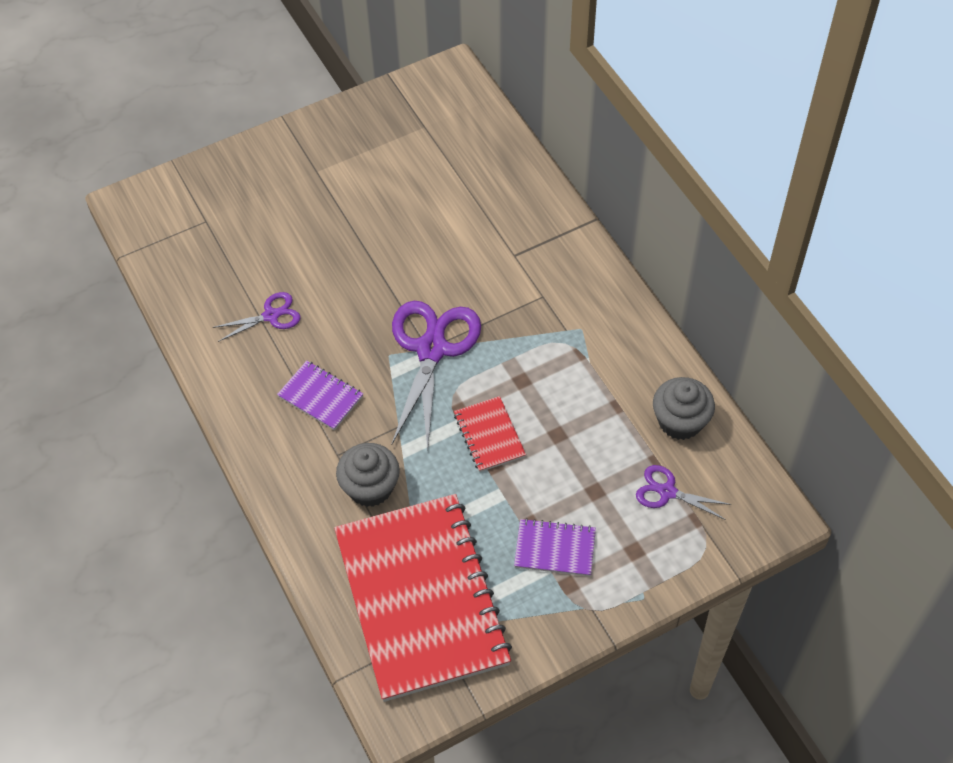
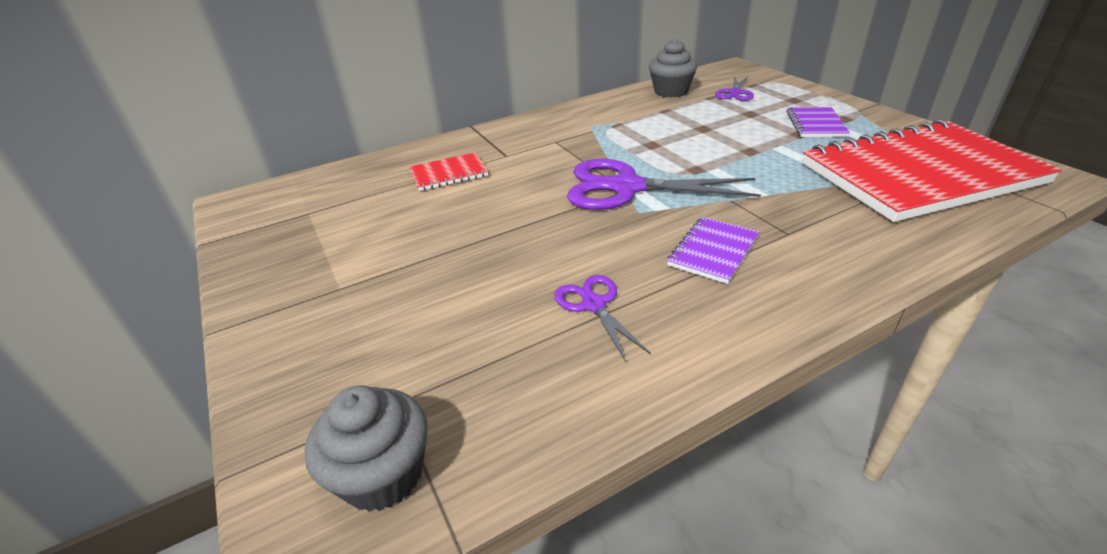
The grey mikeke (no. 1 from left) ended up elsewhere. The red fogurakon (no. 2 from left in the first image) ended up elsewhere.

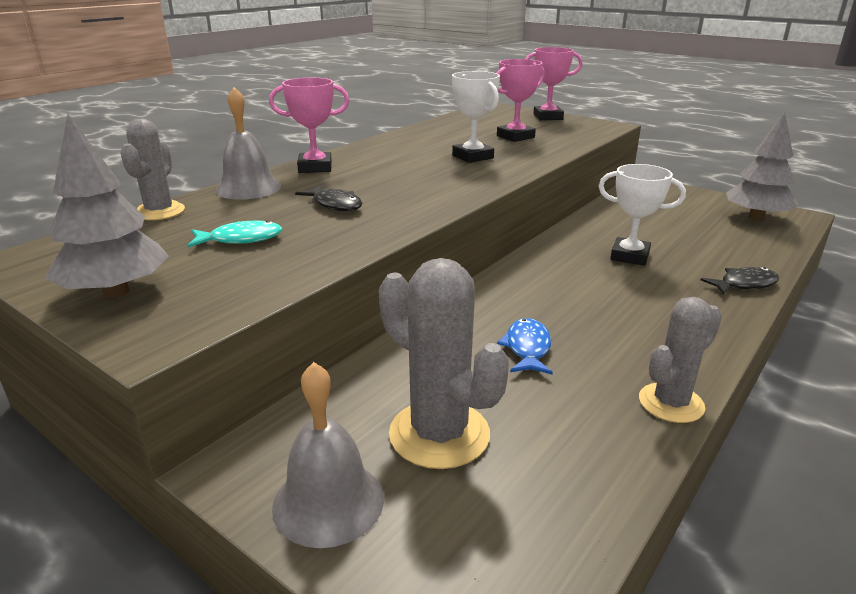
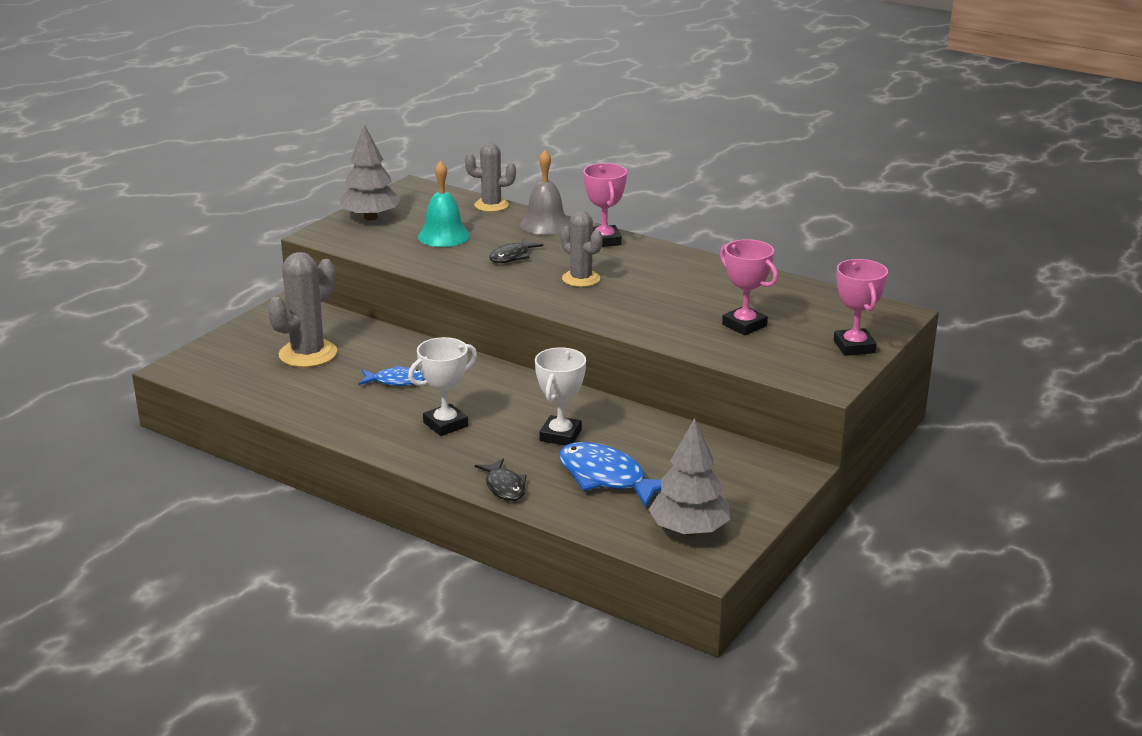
The second view lost the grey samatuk (no. 2 from left). The second view gained the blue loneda (no. 2 from left). The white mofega (no. 1 from left) ended up elsewhere. The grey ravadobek (no. 3 from left) ended up elsewhere. Where the turquoise loneda stood, the turquoise samatuk came to stand.

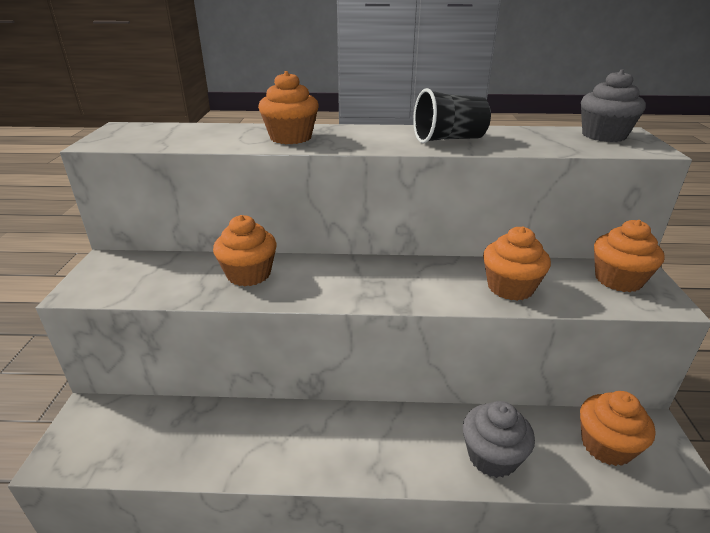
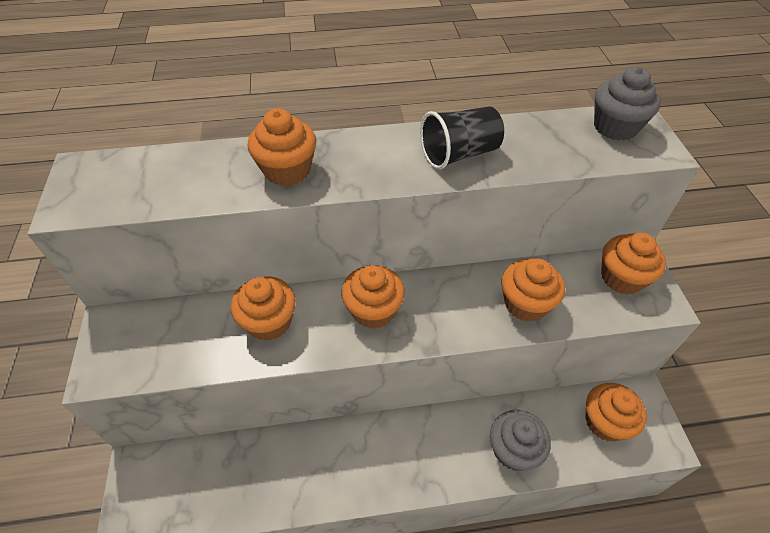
The second view gained the orange mikeke (no. 3 from left).

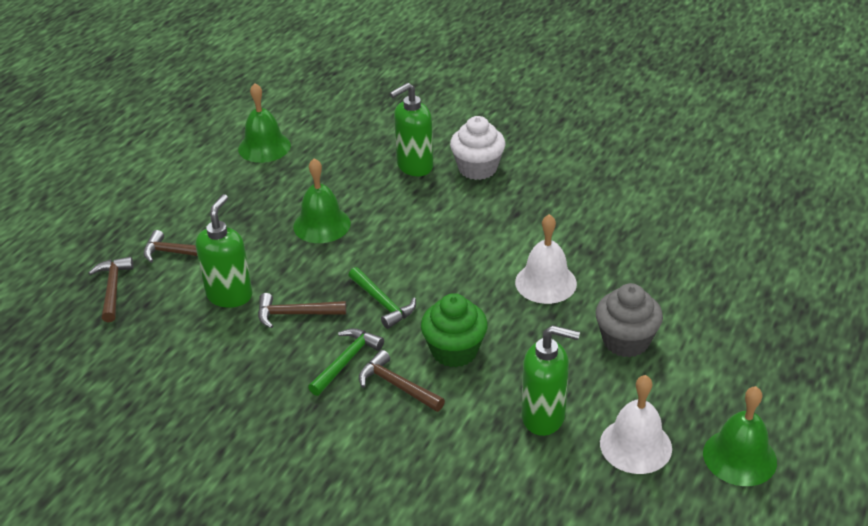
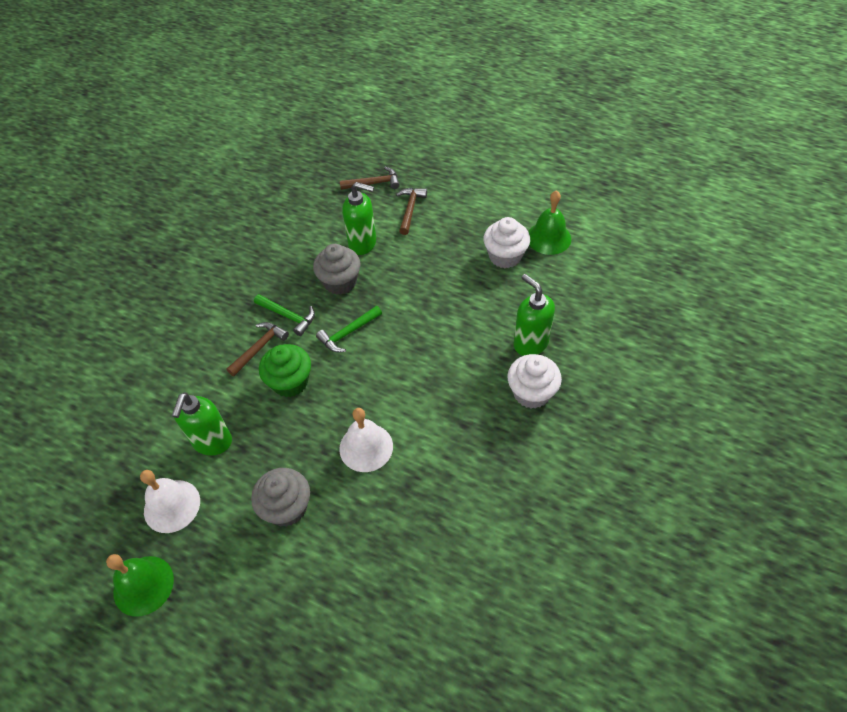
The second view lost the green samatuk (no. 2 from left). The second view gained the white mikeke (no. 1 from left). Where the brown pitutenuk (no. 3 from left) stood, the grey mikeke (no. 2 from left) came to stand.

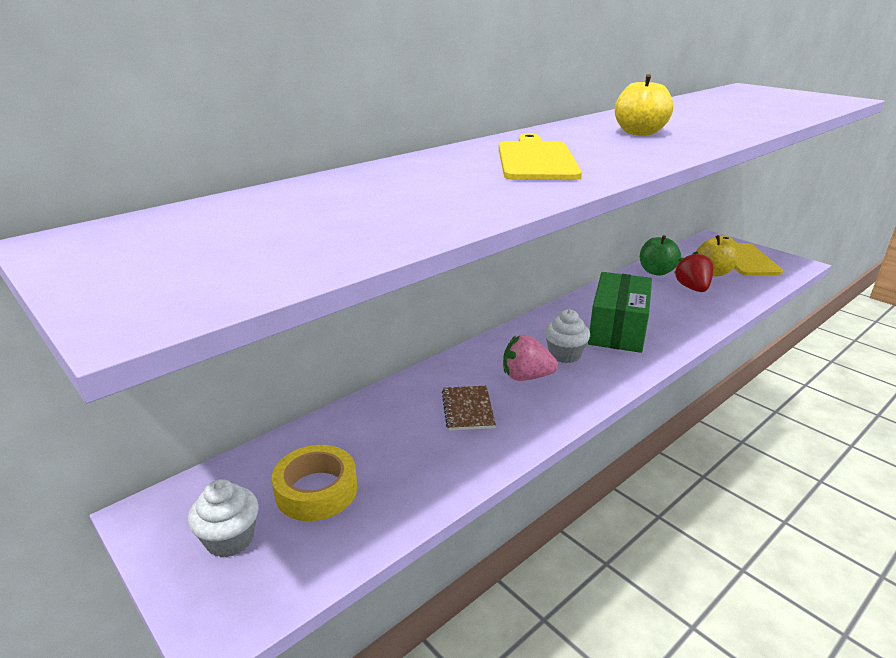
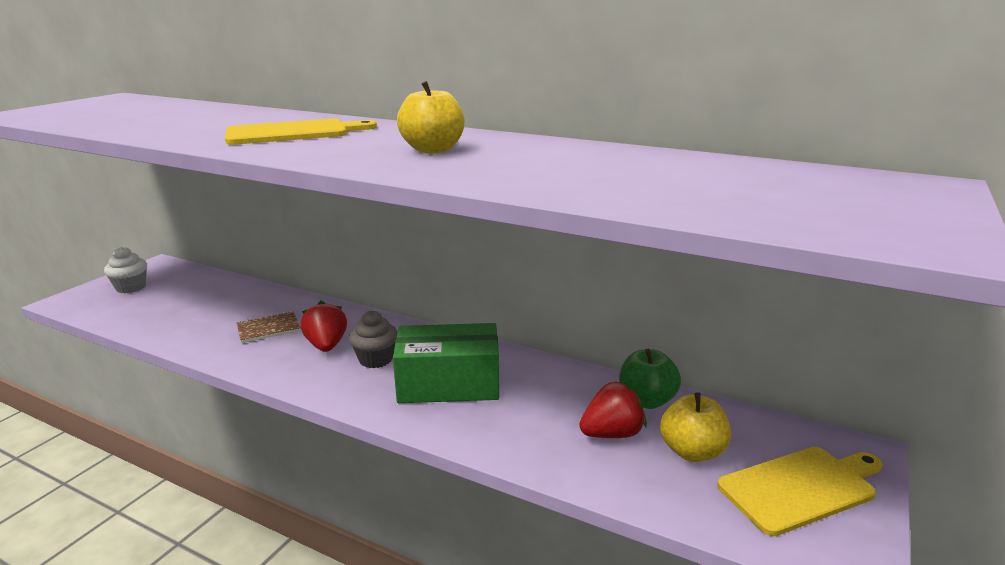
The second view lost the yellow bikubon. What was the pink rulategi turned into the red rulategi (no. 1 from left). What was the white mikeke (no. 2 from left) turned into the grey mikeke.

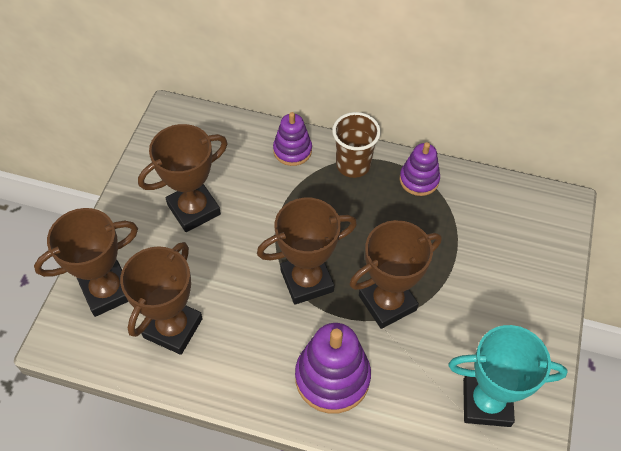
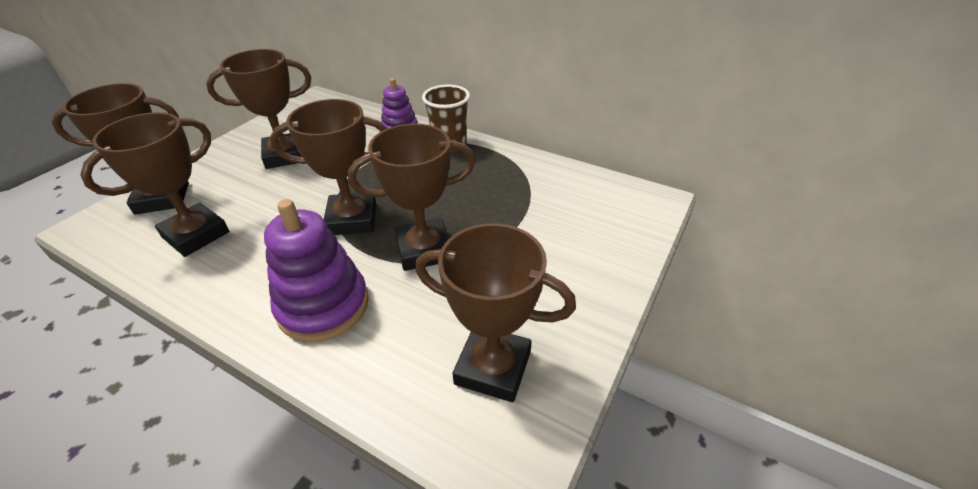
The second view lost the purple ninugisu (no. 3 from left). What was the turquoise mofega turned into the brown mofega (no. 6 from left).

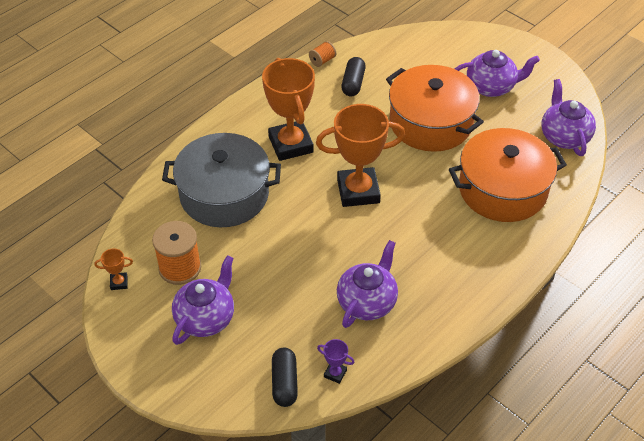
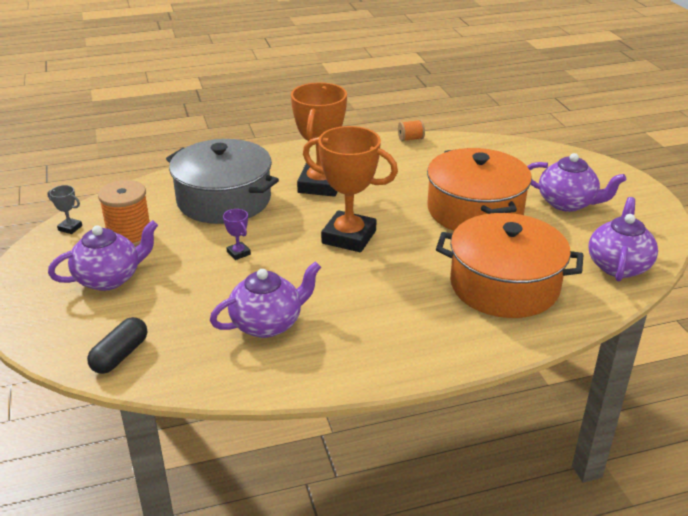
The second view lost the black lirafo (no. 2 from left). The purple mofega ended up elsewhere. What was the orange mofega (no. 1 from left) turned into the grey mofega.

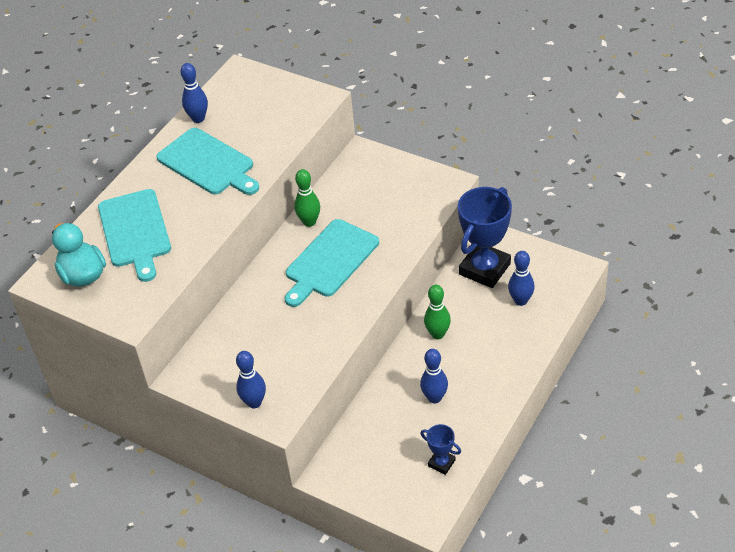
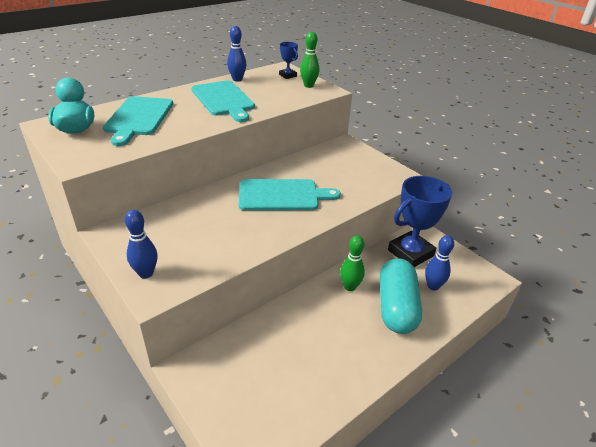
The second view lost the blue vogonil (no. 3 from left). The second view gained the turquoise lirafo. The green vogonil (no. 1 from left) ended up elsewhere. The blue mofega (no. 1 from left) ended up elsewhere. The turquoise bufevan (no. 3 from left) ended up facing another way, 150 degrees counterclockwise from before.

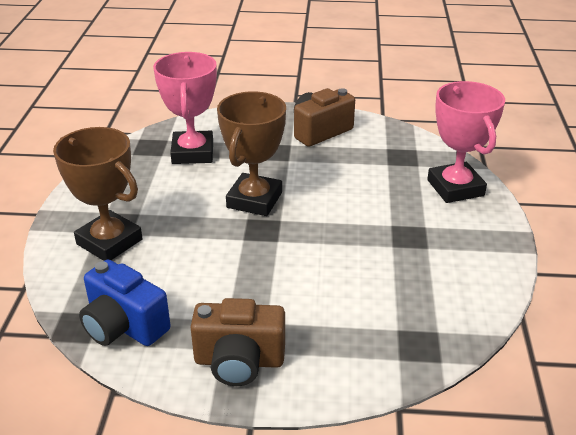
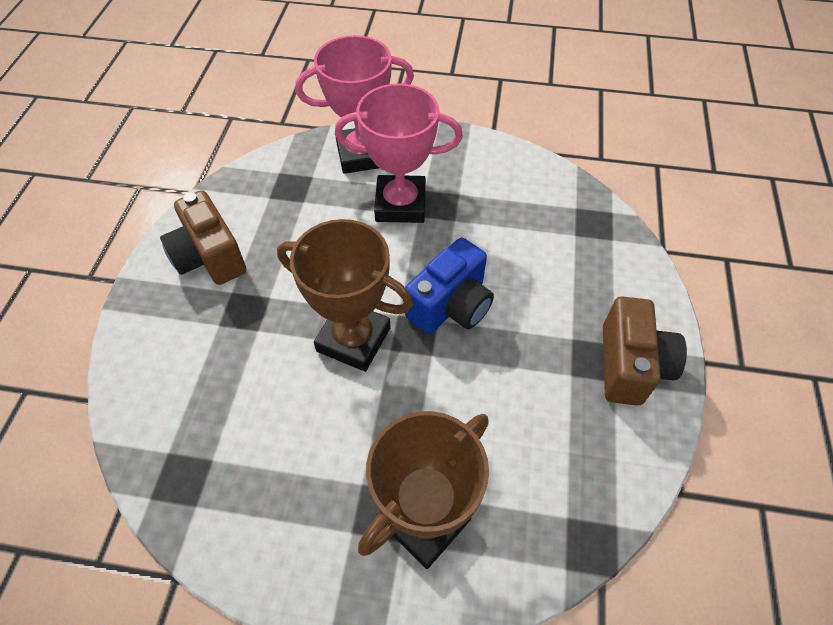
The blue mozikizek ended up elsewhere. The pink mofega (no. 1 from left in the first image) ended up elsewhere.

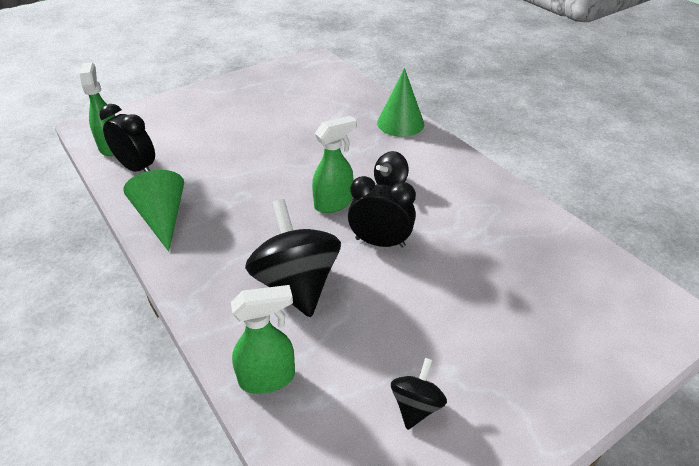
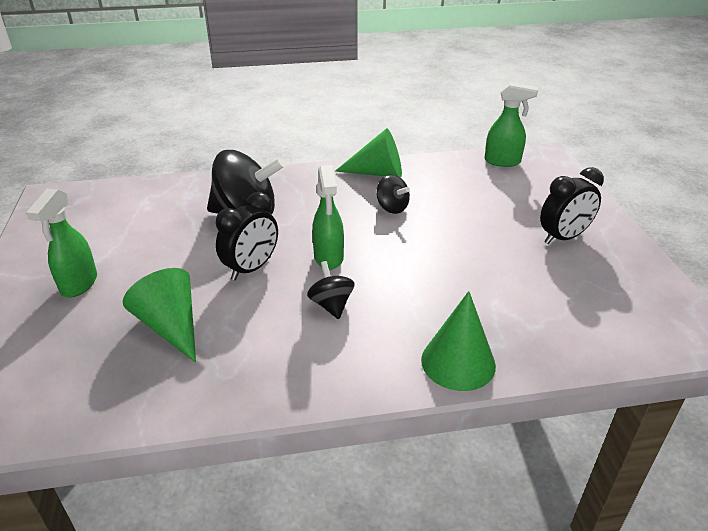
The second view gained the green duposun (no. 1 from left). The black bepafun (no. 1 from left in the first image) ended up elsewhere. The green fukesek (no. 2 from left in the first image) ended up elsewhere. The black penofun (no. 3 from left) ended up elsewhere.

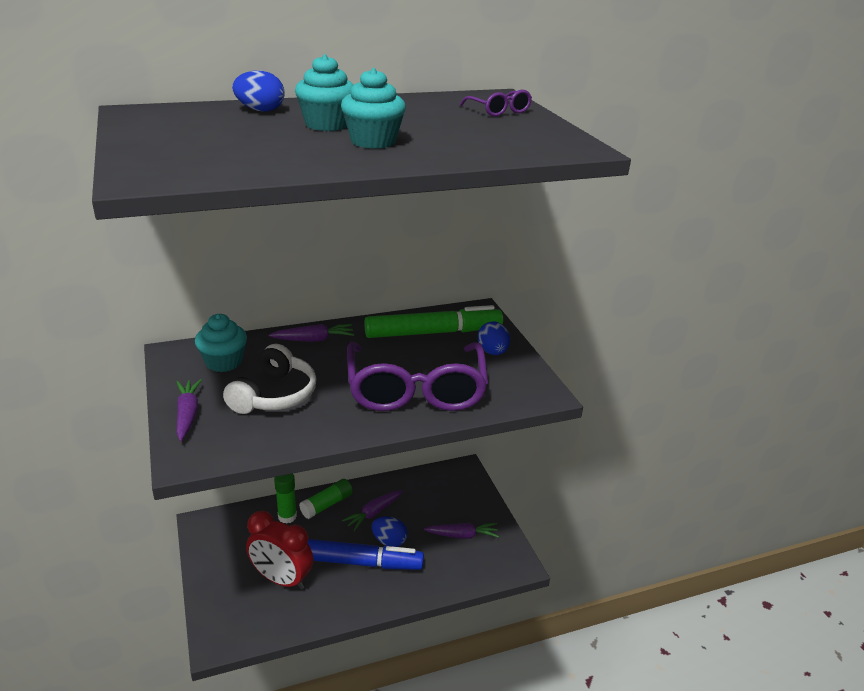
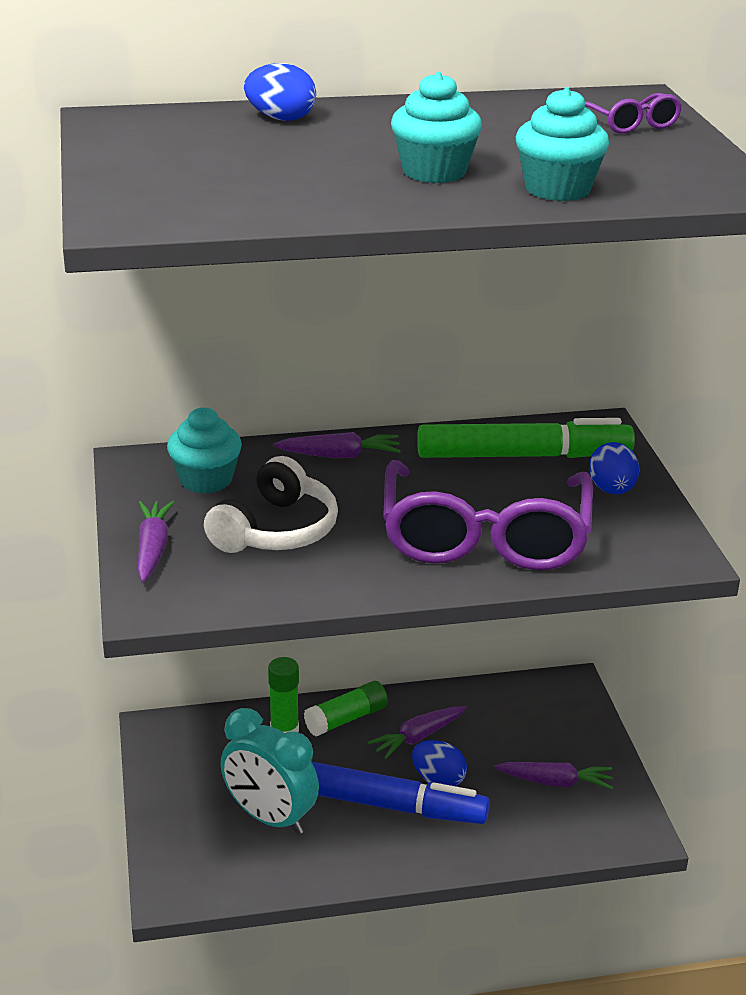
The turquoise mikeke (no. 2 from left in the first image) ended up elsewhere. What was the red bepafun turned into the turquoise bepafun.

